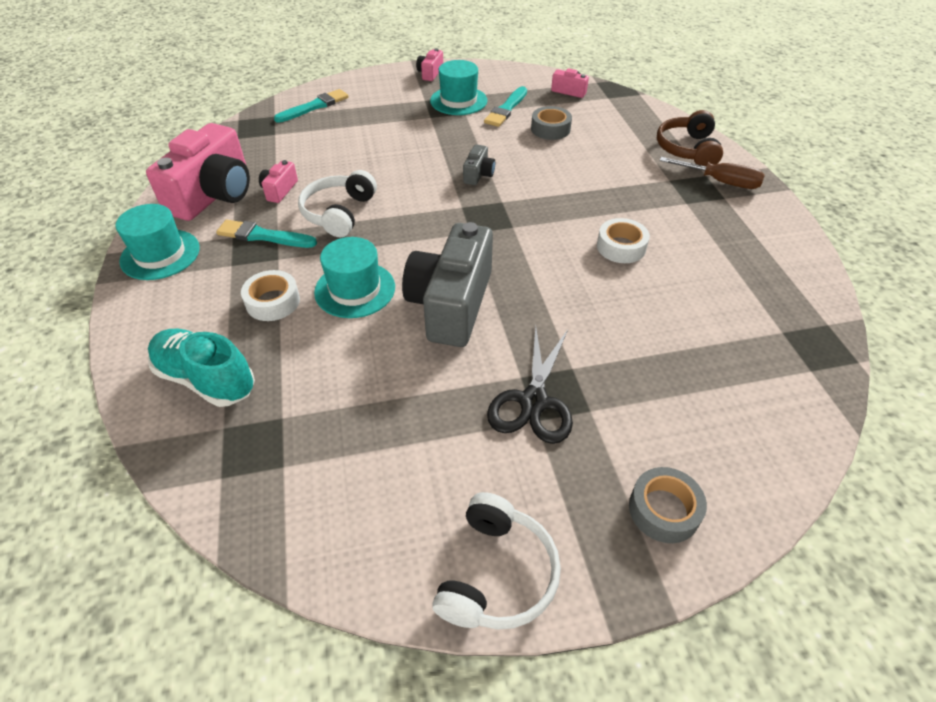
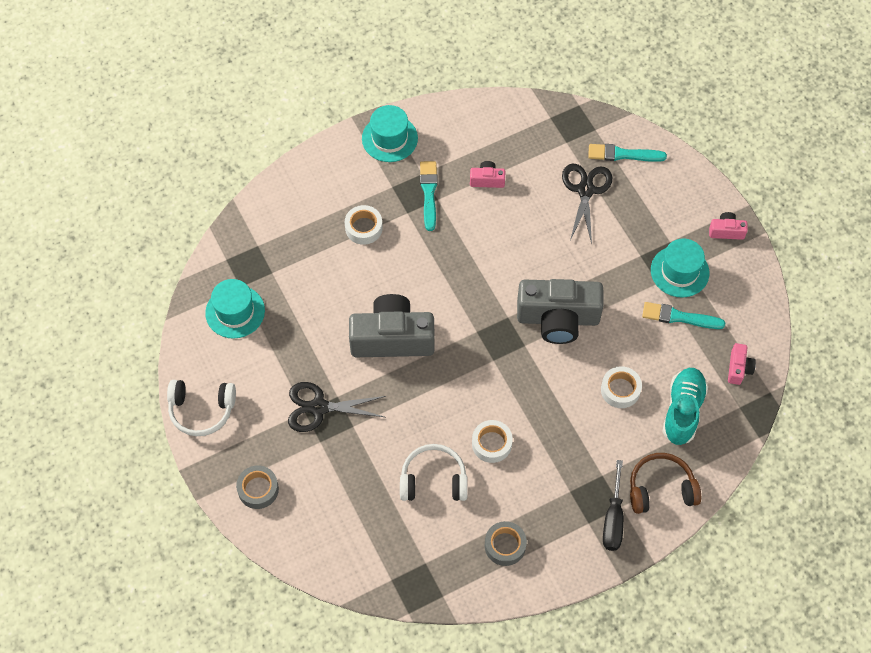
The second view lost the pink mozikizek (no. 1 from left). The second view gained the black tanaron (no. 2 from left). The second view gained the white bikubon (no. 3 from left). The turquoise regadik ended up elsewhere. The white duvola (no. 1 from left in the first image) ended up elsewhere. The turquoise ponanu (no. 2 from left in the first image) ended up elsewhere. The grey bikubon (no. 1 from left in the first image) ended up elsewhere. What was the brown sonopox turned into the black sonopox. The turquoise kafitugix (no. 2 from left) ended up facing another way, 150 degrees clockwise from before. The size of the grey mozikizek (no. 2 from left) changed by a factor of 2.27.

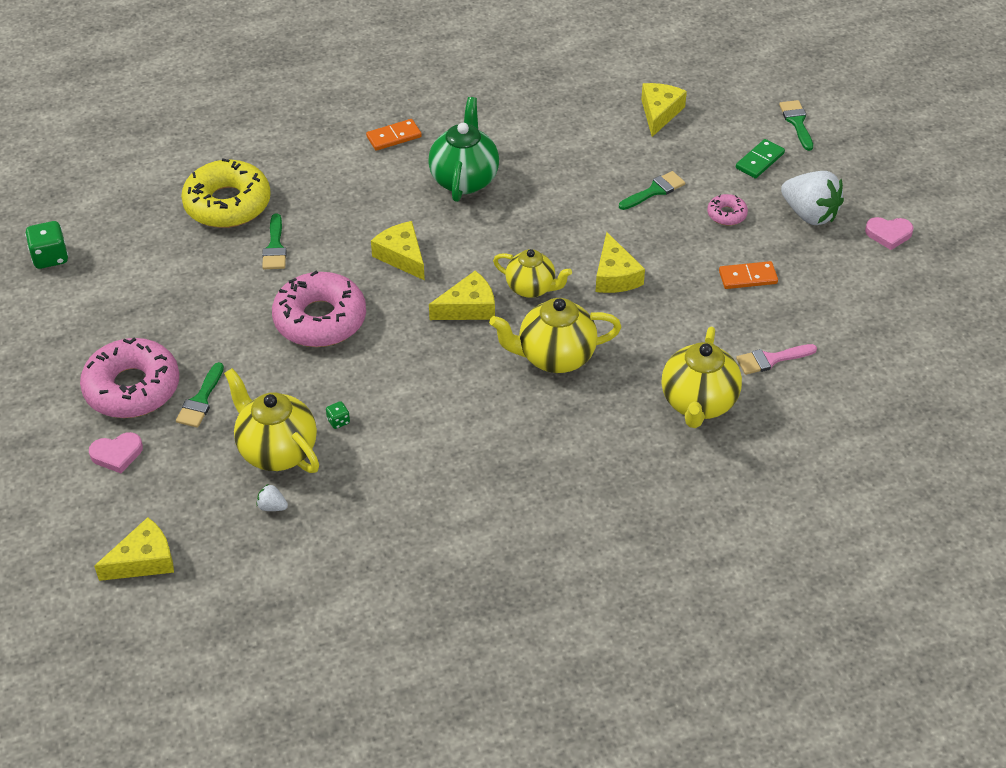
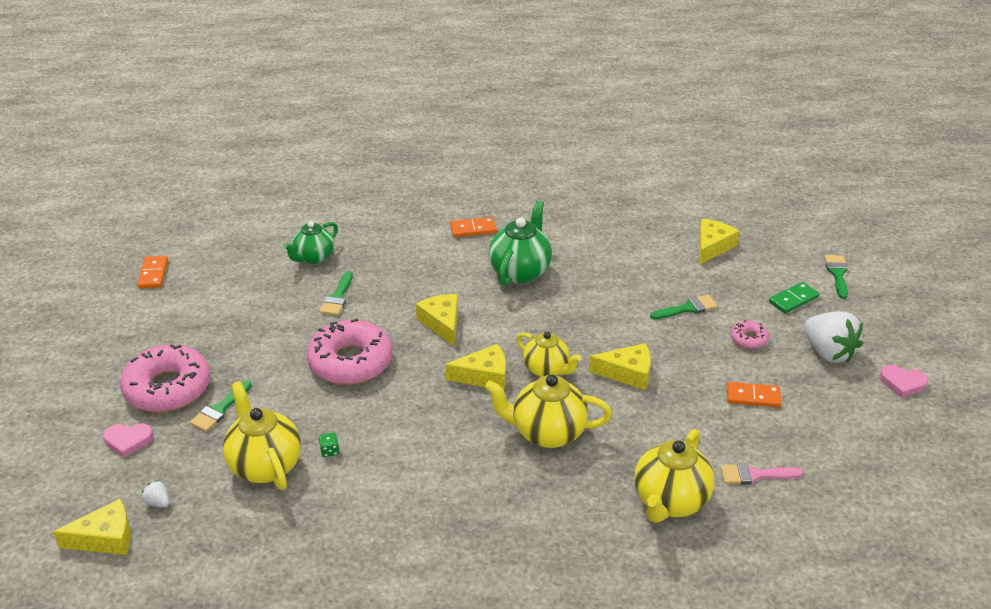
The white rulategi (no. 1 from left) ended up elsewhere. Where the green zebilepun (no. 1 from left) stood, the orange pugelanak (no. 1 from left) came to stand. Where the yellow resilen stood, the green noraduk (no. 1 from left) came to stand. The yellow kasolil (no. 4 from left) ended up facing another way, 90 degrees counterclockwise from before.

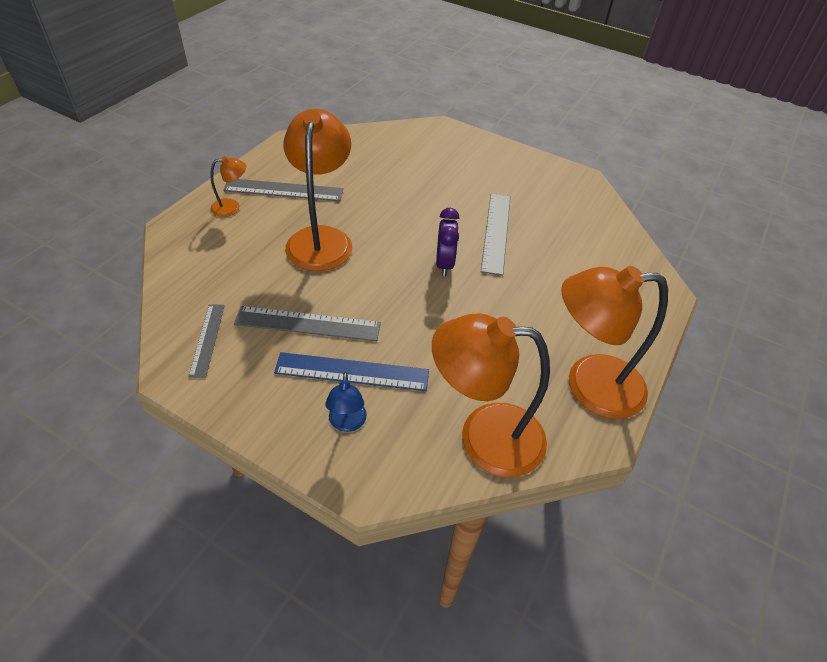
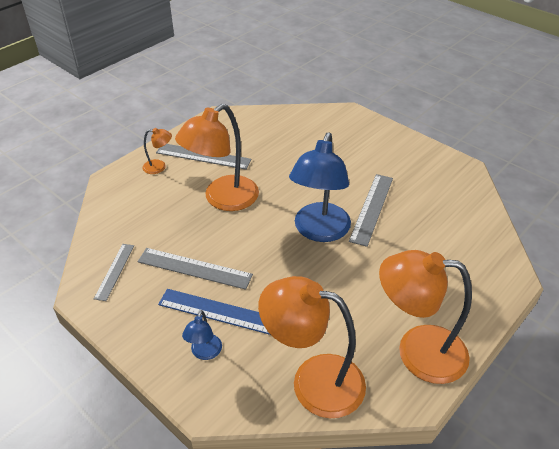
Where the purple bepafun stood, the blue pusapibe (no. 2 from left) came to stand. The orange pusapibe (no. 2 from left) ended up facing another way, 150 degrees counterclockwise from before.

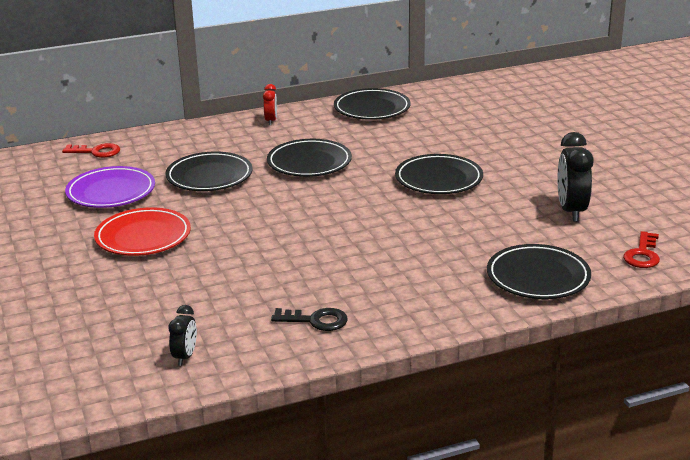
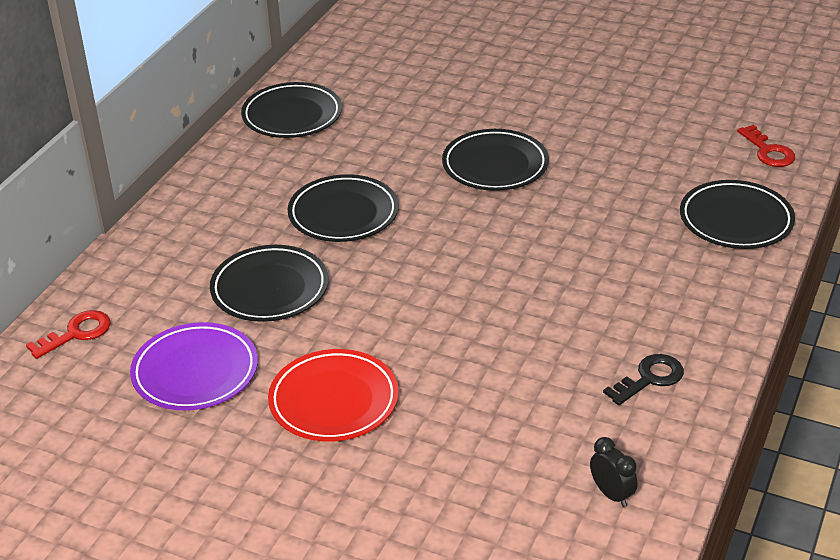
The second view lost the red bepafun. The second view lost the black bepafun (no. 2 from left).

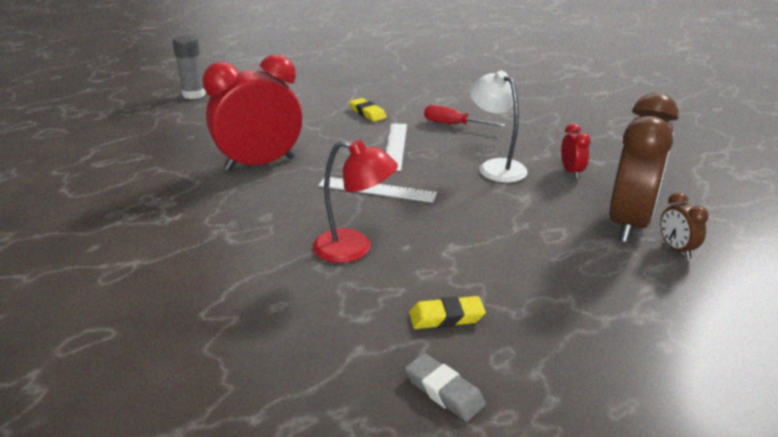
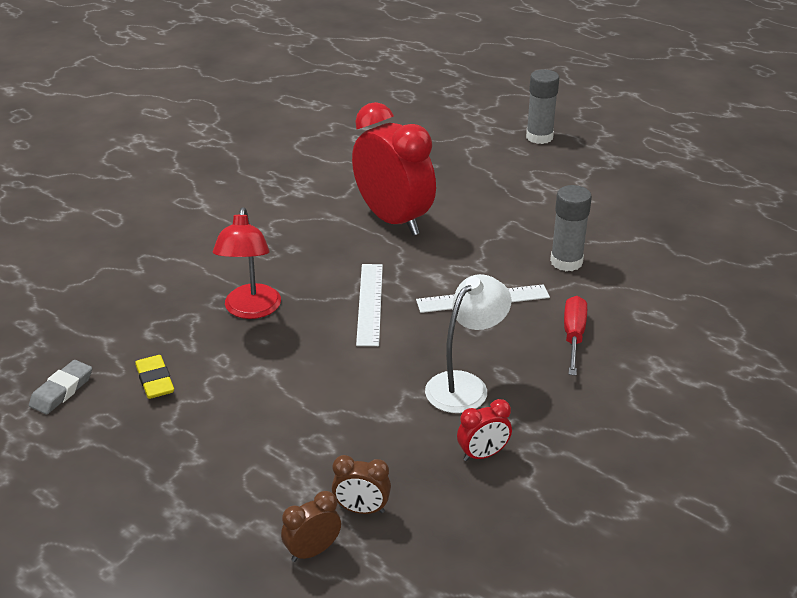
Where the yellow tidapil (no. 1 from left) stood, the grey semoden (no. 2 from left) came to stand. The size of the brown bepafun (no. 1 from left in the first image) changed by a factor of 0.43.

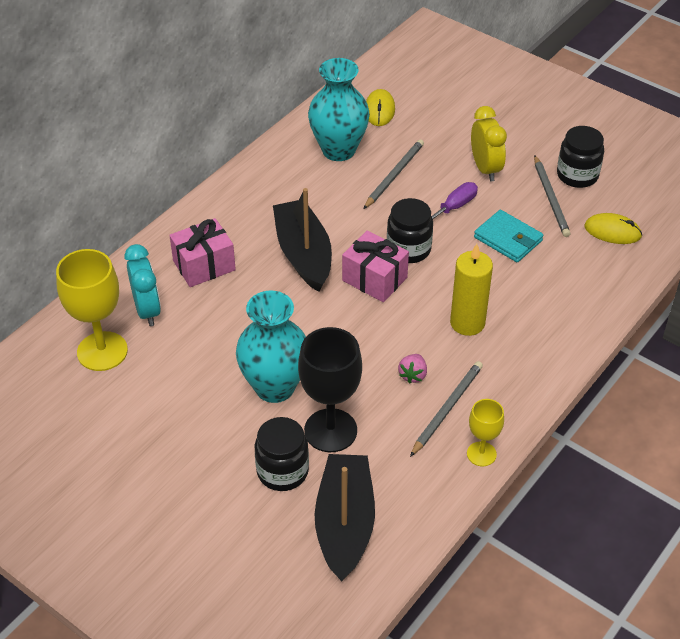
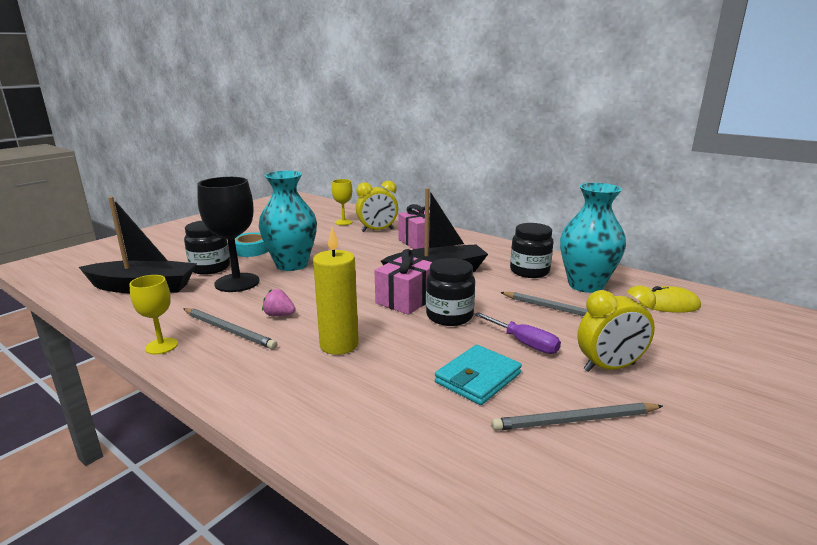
The second view lost the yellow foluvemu (no. 2 from left). The second view gained the turquoise bikubon. The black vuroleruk (no. 3 from left) ended up elsewhere. What was the turquoise bepafun turned into the yellow bepafun (no. 1 from left). The size of the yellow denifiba (no. 1 from left in the first image) changed by a factor of 0.55.

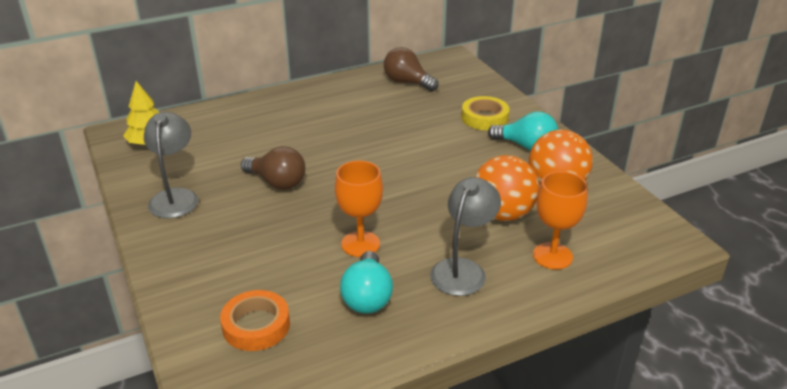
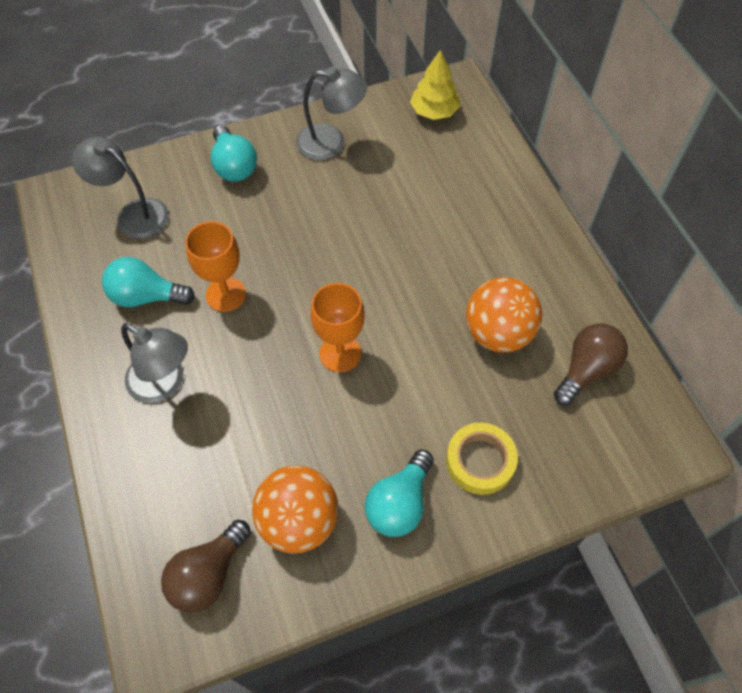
The second view gained the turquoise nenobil (no. 2 from left). The brown nenobil (no. 1 from left) ended up elsewhere. The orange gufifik (no. 1 from left in the first image) ended up elsewhere. The orange denifiba (no. 2 from left) ended up elsewhere. Where the orange bikubon stood, the grey pusapibe (no. 1 from left) came to stand.

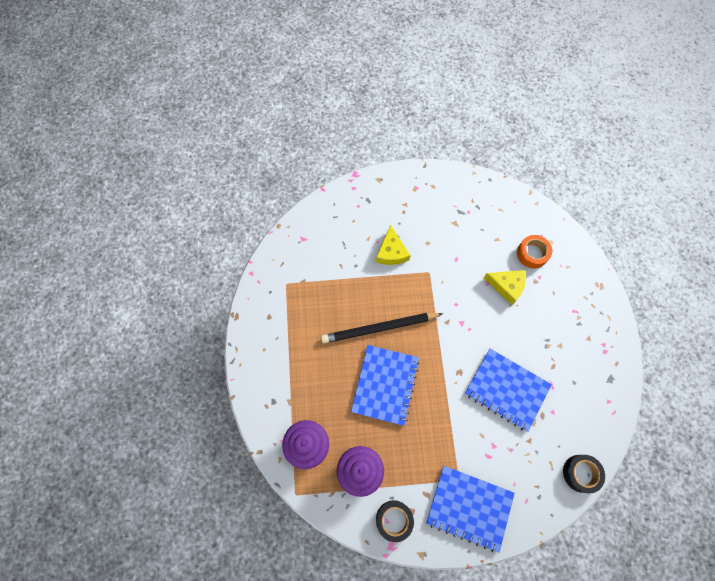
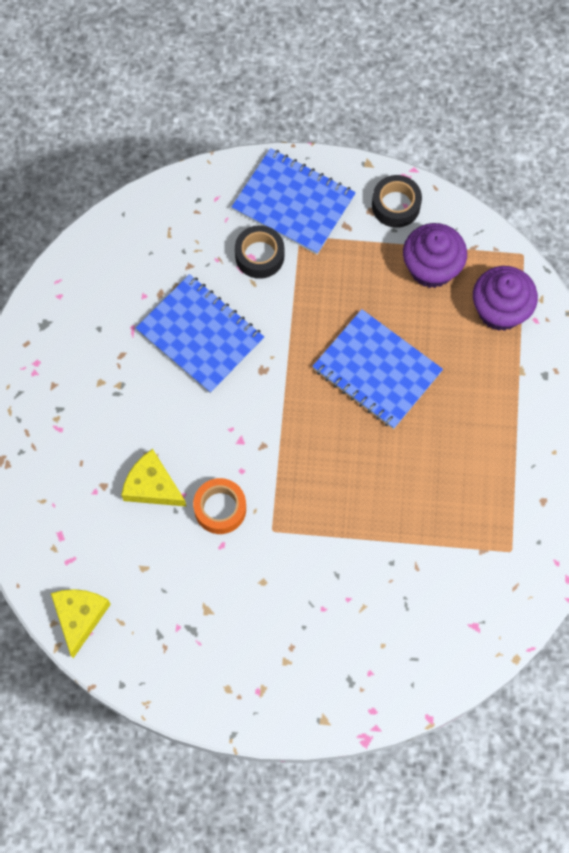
The second view lost the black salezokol. The yellow kasolil (no. 1 from left) ended up elsewhere. The orange bikubon ended up elsewhere. The black bikubon (no. 2 from left in the first image) ended up elsewhere. The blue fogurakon (no. 1 from left in the first image) ended up facing another way, 75 degrees counterclockwise from before.

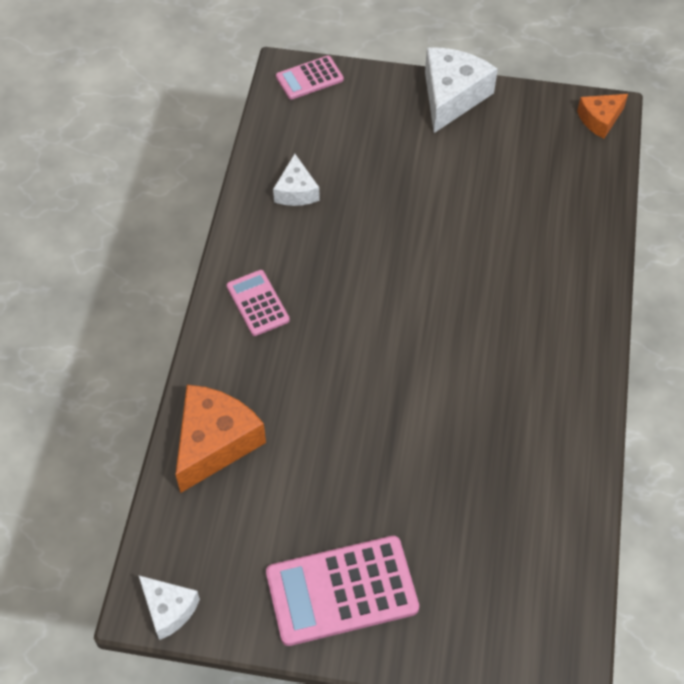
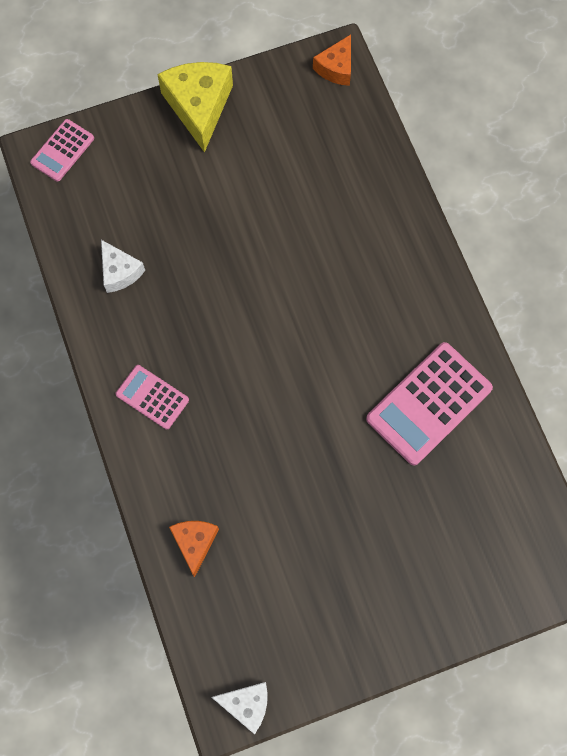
The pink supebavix (no. 3 from left) ended up elsewhere. What was the white kasolil (no. 3 from left) turned into the yellow kasolil. The size of the orange kasolil (no. 1 from left) changed by a factor of 0.58.

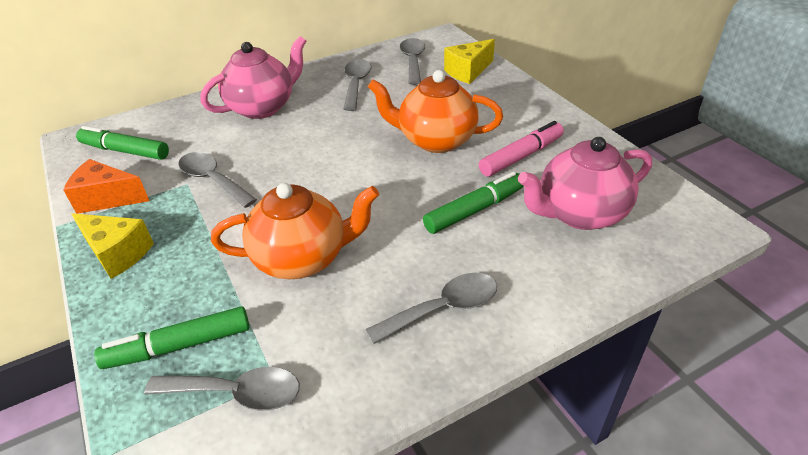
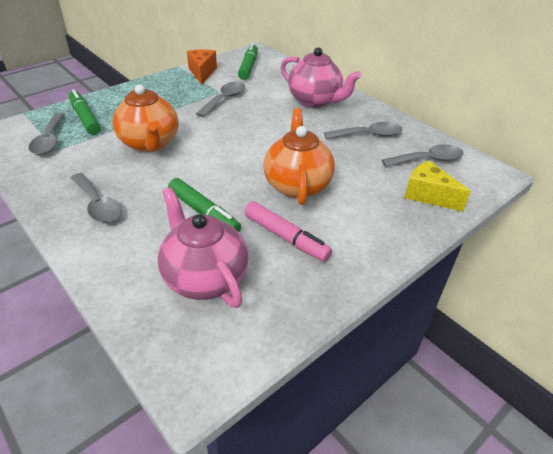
The second view lost the yellow kasolil (no. 1 from left).

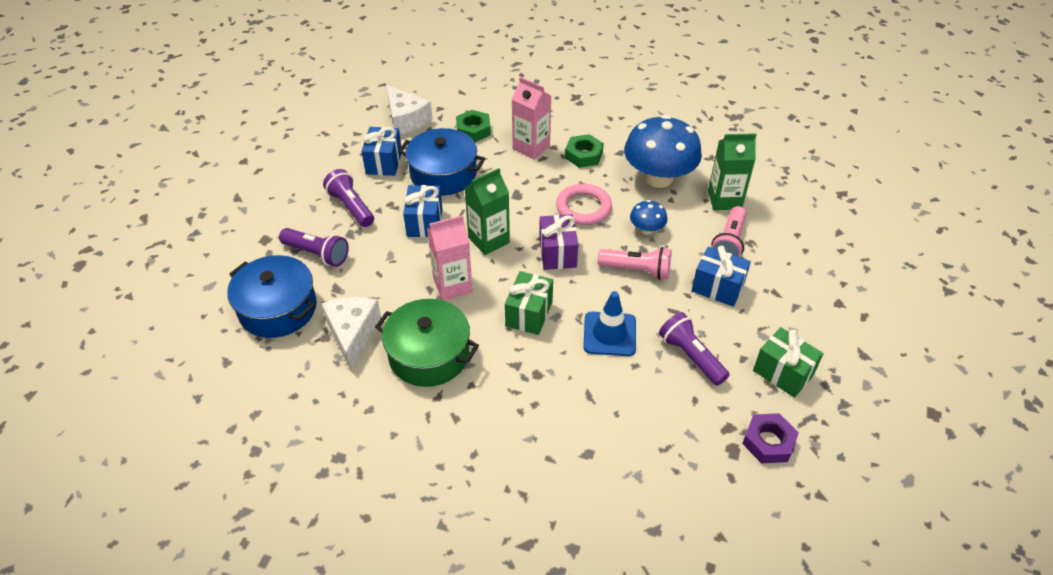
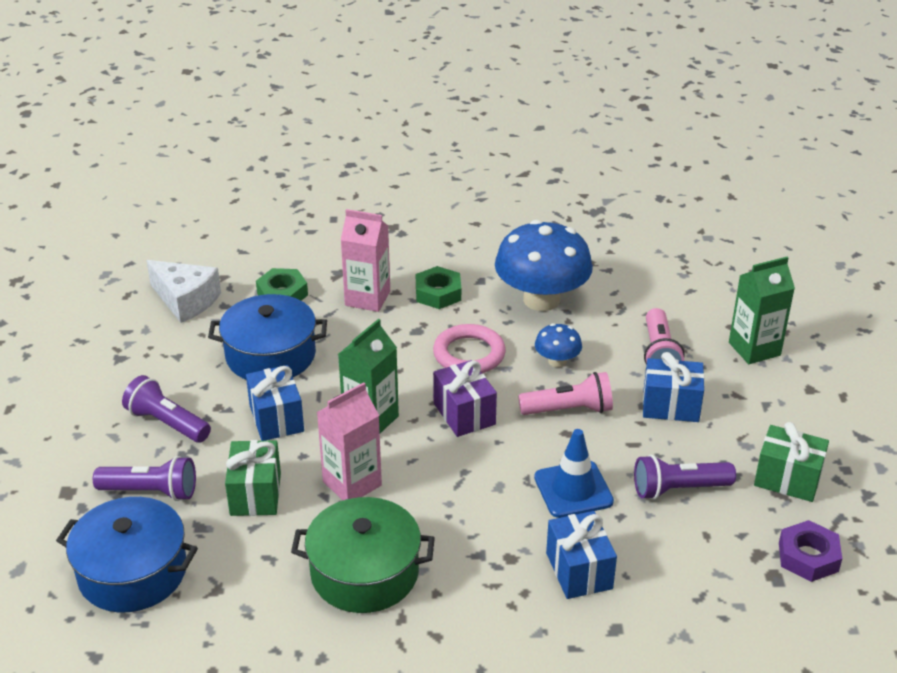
The second view lost the white kasolil (no. 1 from left). The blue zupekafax (no. 1 from left in the first image) ended up elsewhere. The green zupekafax (no. 1 from left) ended up elsewhere. The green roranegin (no. 2 from left) ended up elsewhere. The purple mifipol (no. 3 from left) ended up facing another way, 45 degrees counterclockwise from before.

